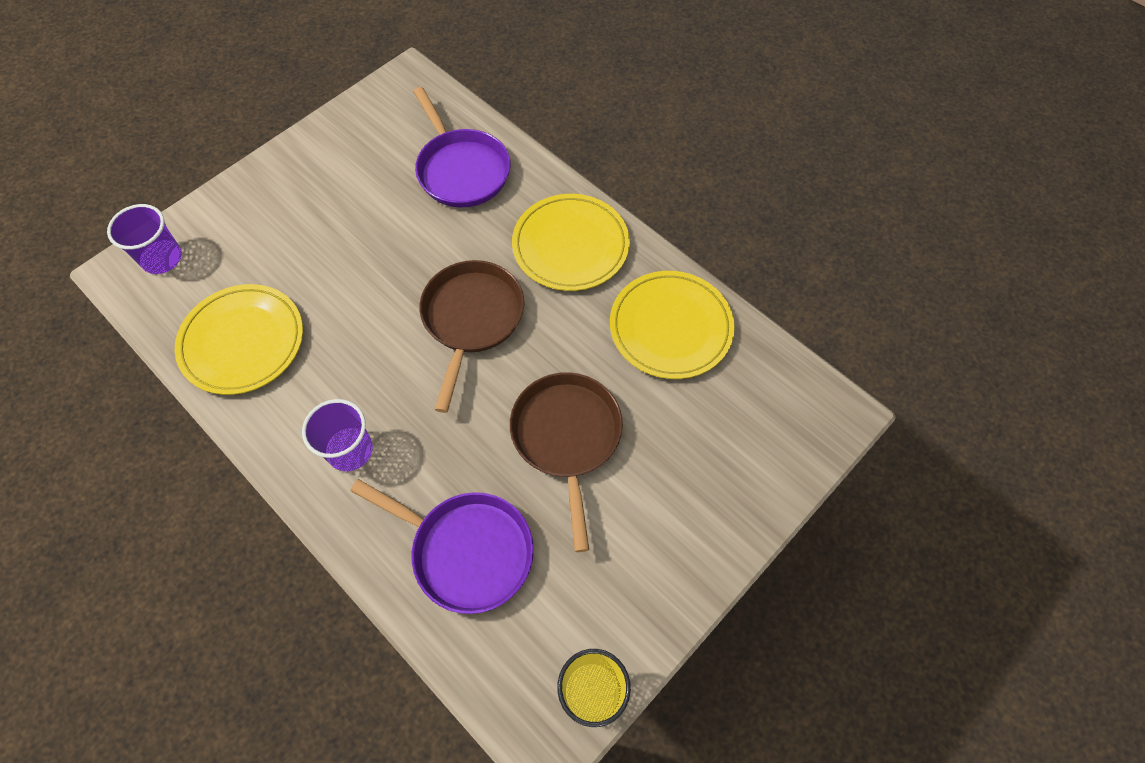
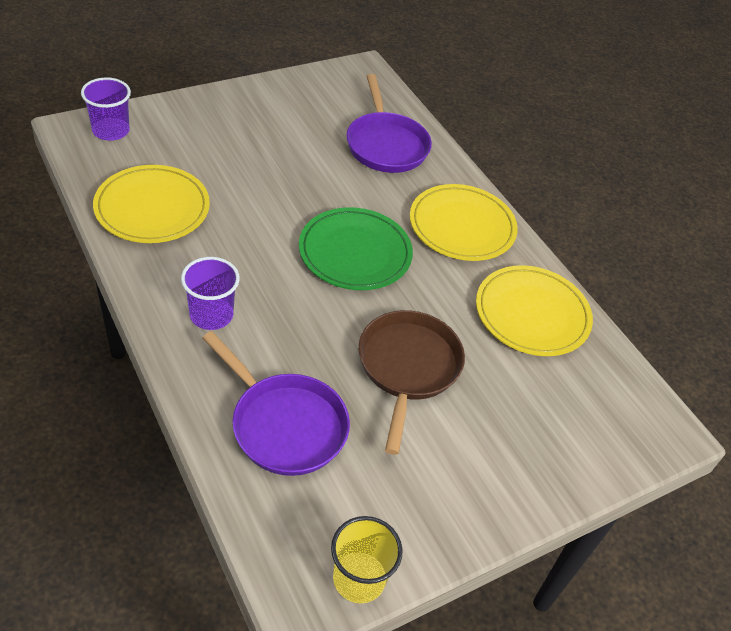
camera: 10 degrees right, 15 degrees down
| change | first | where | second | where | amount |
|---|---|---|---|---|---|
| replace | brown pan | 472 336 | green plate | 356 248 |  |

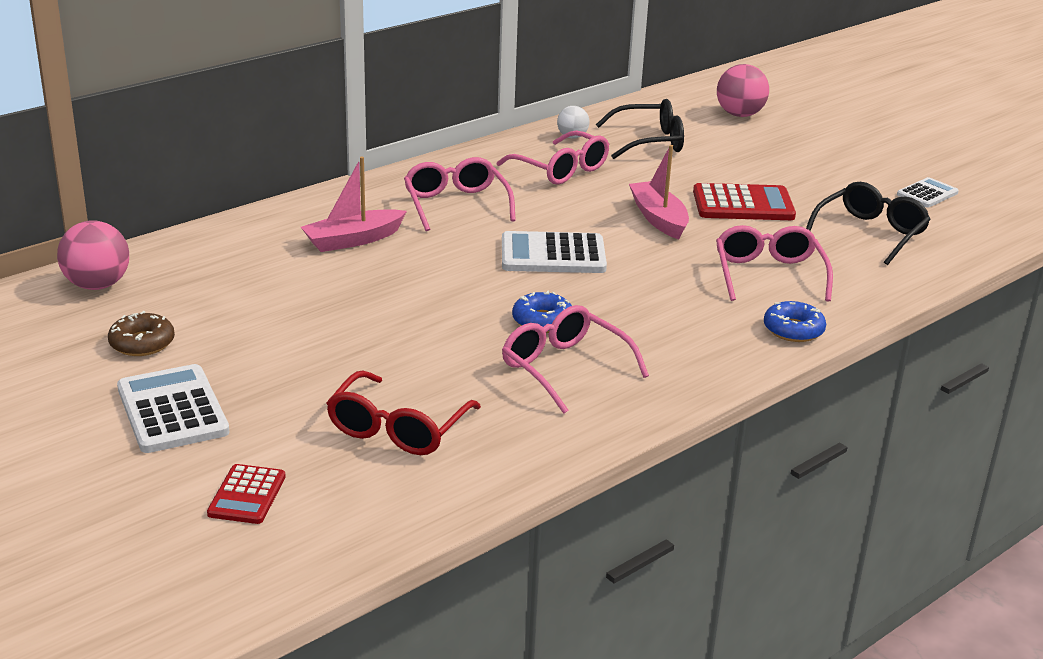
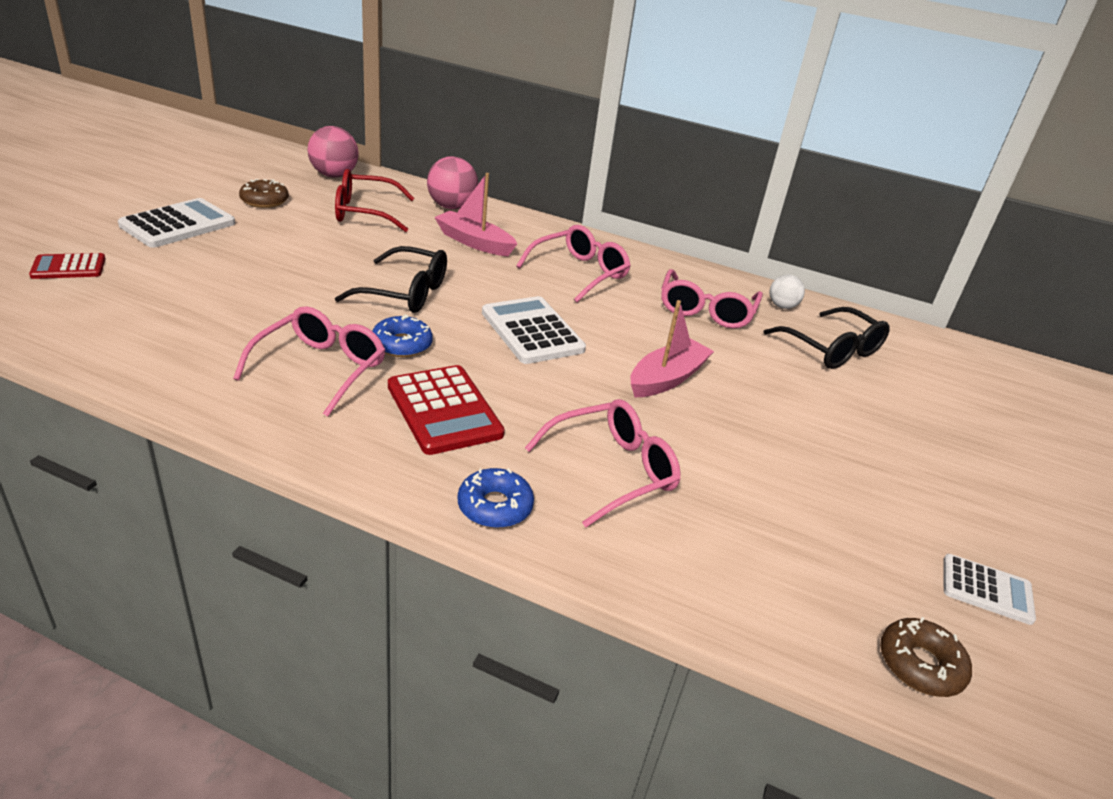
camera: 60 degrees right, 5 degrees up
| change | first | where | second | where | amount |
|---|---|---|---|---|---|
| insert |  |  | brown donut | 926 657 |  |
| move | red glasses | 403 412 |  | 375 200 |  |
| move | red calculator | 744 201 |  | 446 410 |  |
| move | pink ball | 743 90 |  | 452 182 |  |
| move | black glasses | 868 223 |  | 391 279 |  |

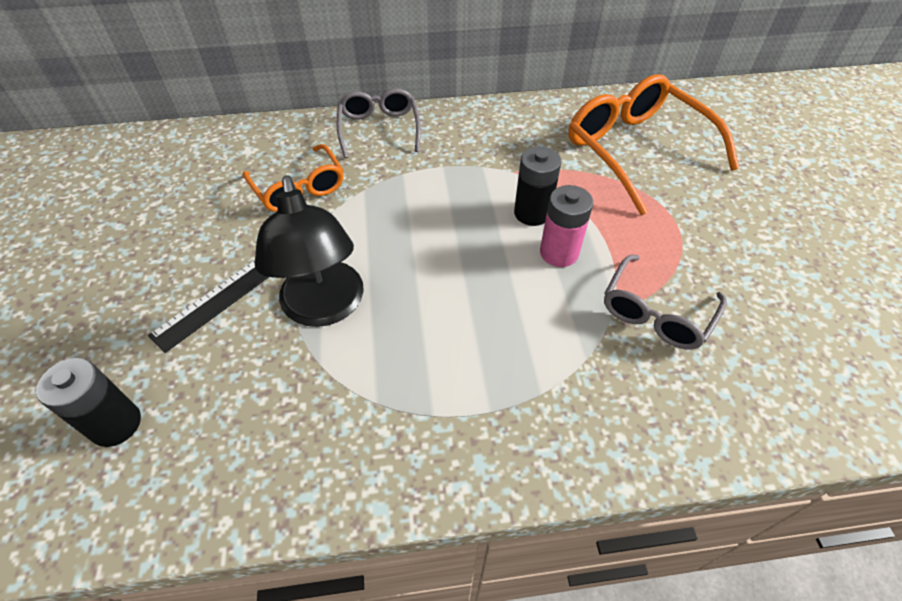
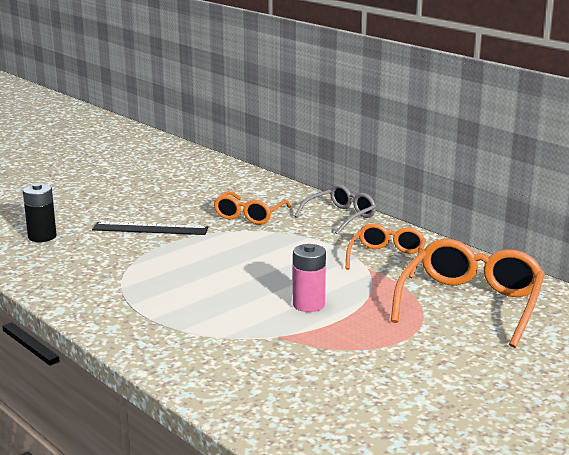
camera: 55 degrees right, 30 degrees down
| change | first | where | second | where | amount |
|---|---|---|---|---|---|
| delete | black lamp | 309 251 |  |  |  |
| delete | black battery | 537 186 |  |  |  |
| delete | grey glasses | 665 302 |  |  |  |
| insert |  |  | orange glasses | 386 250 |  |

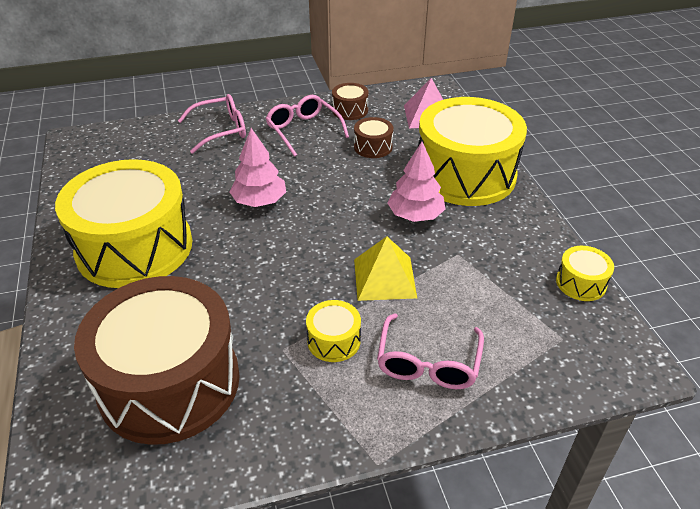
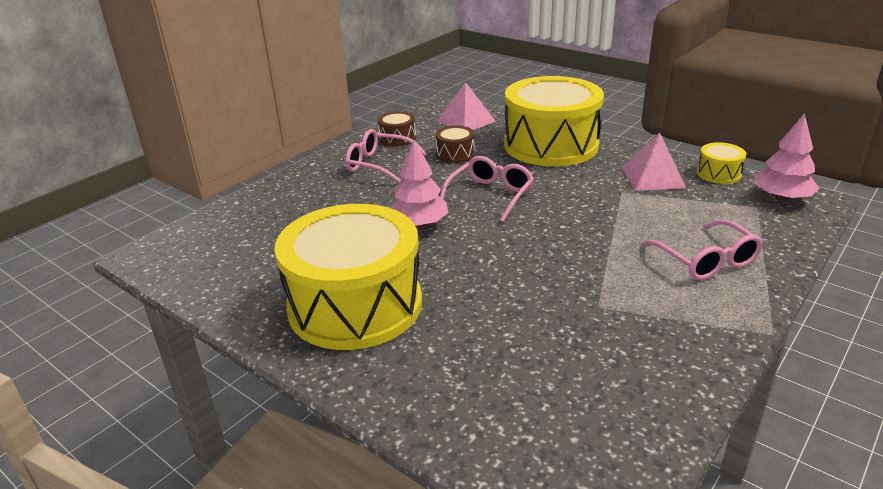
camera: 35 degrees left, 10 degrees down
| change | first | where | second | where | amount |
|---|---|---|---|---|---|
| delete | brown drum | 157 360 |  |  |  |
| delete | yellow drum | 333 331 |  |  |  |
| delete | yellow pyramid | 385 268 |  |  |  |
| insert |  |  | pink pyramid | 654 162 |  |
| move | pink glasses | 212 124 |  | 487 189 |  |
| move | pink tree | 416 182 |  | 787 157 |  |

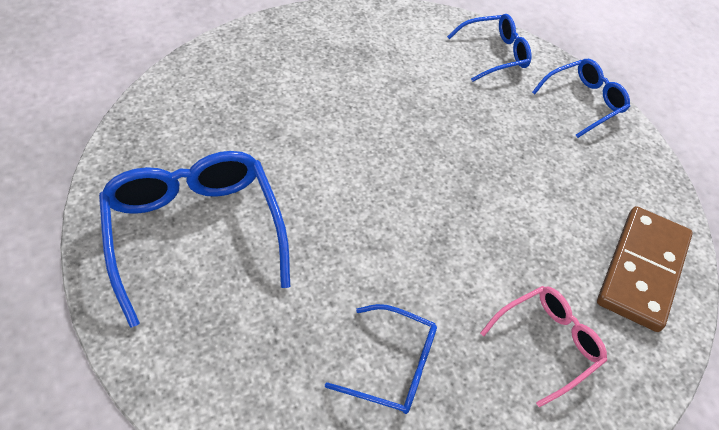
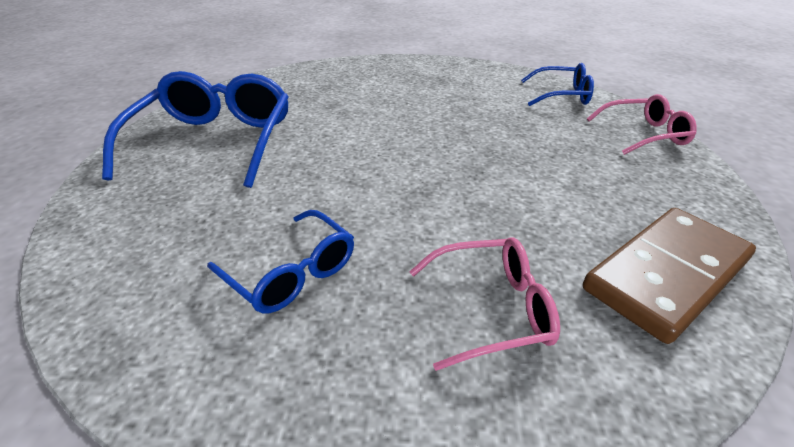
camera: 30 degrees right, 15 degrees down
| change | first | where | second | where | amount |
|---|---|---|---|---|---|
| recolor | blue glasses | 581 98 | pink glasses | 642 124 |  |

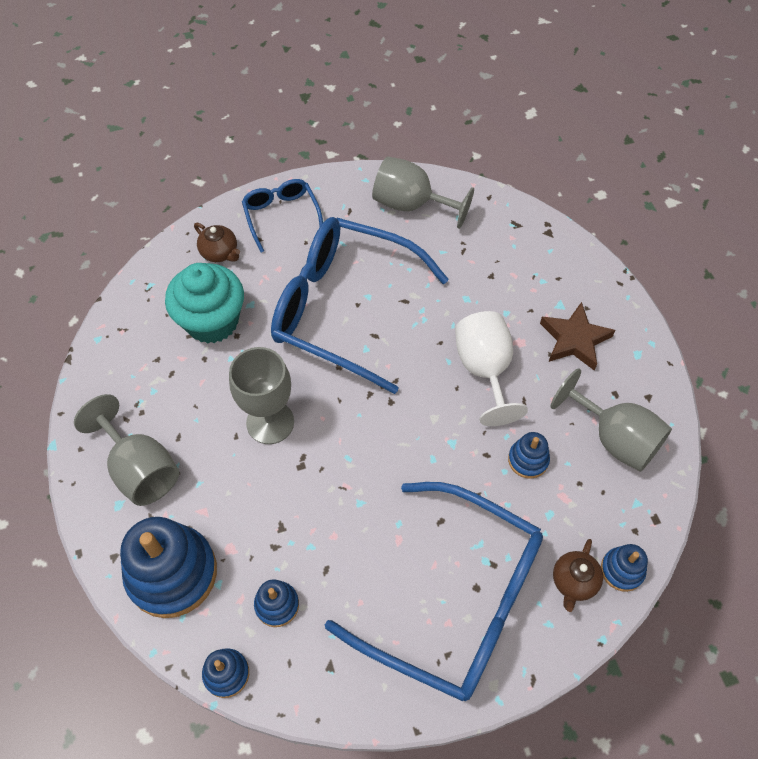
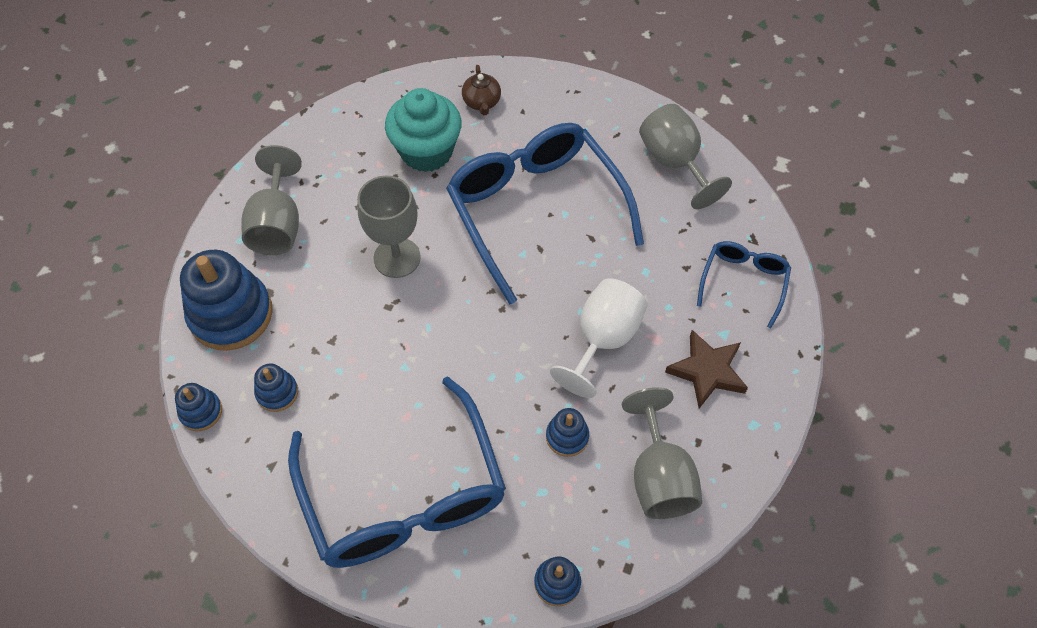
camera: 40 degrees right, 0 degrees up
| change | first | where | second | where | amount |
|---|---|---|---|---|---|
| delete | brown teapot | 578 575 |  |  |  |
| move | blue glasses | 282 216 |  | 744 284 |  |

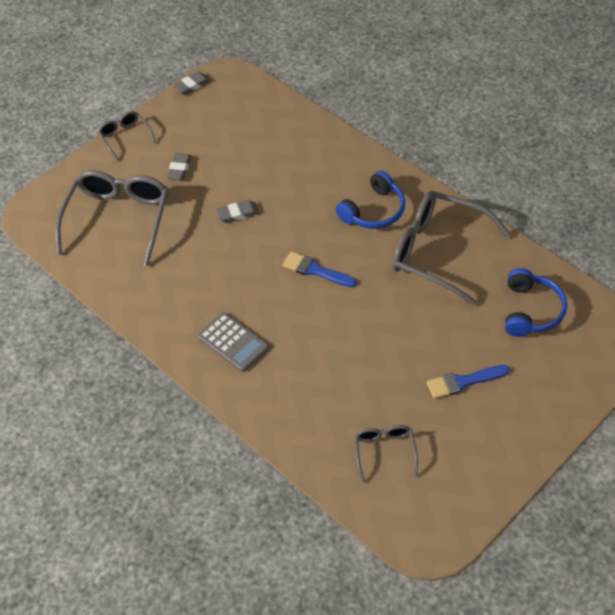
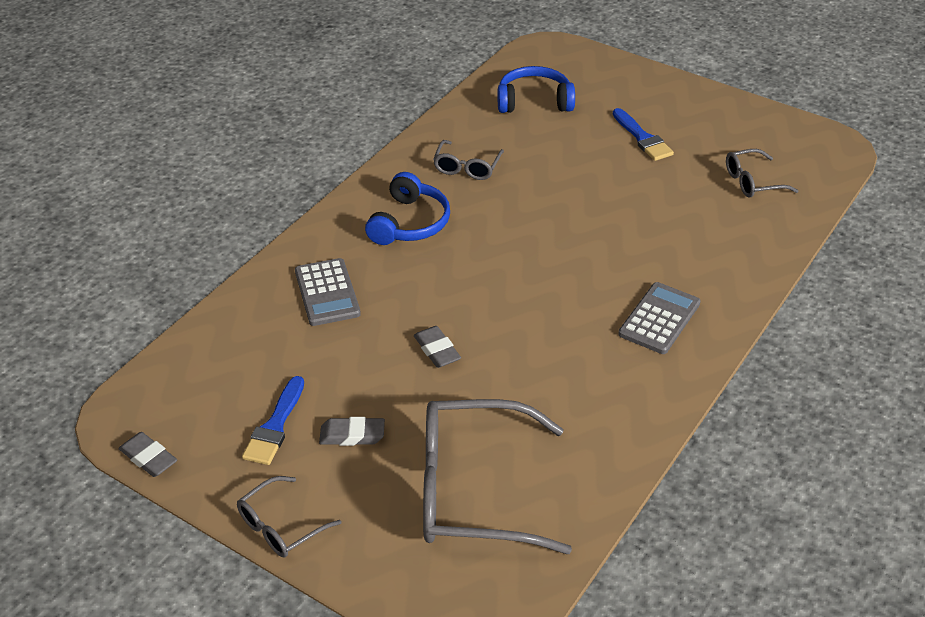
camera: 105 degrees left, 10 degrees down
| change | first | where | second | where | amount |
|---|---|---|---|---|---|
| insert |  |  | grey calculator | 328 292 |  |
| move | blue brush | 319 269 |  | 273 420 |  |
| rotate | blue headphones | 370 200 |  | 407 208 | 75 degrees clockwise |
| resize | grey glasses | 451 248 |  | 468 160 | x0.49 |

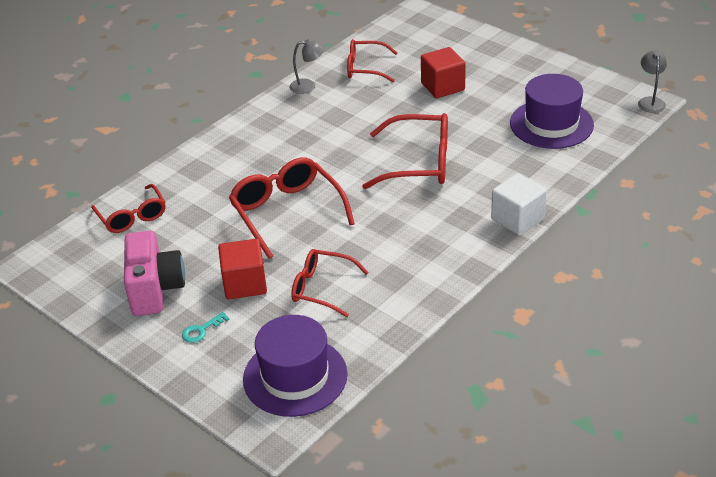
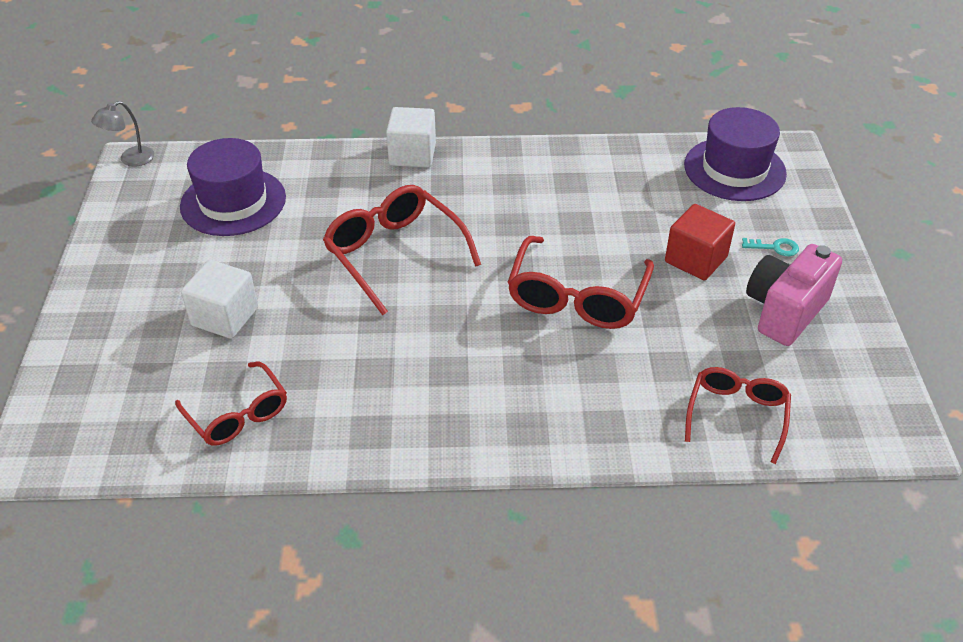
camera: 135 degrees left, 5 degrees up
| change | first | where | second | where | amount |
|---|---|---|---|---|---|
| delete | grey lamp | 307 66 |  |  |  |
| delete | red glasses | 330 283 |  |  |  |
| recolor | red cube | 443 72 | white cube | 219 299 |  |

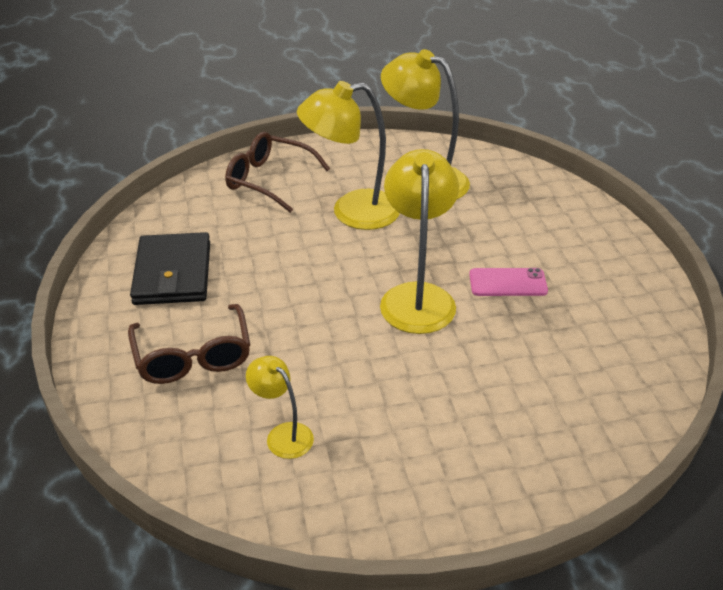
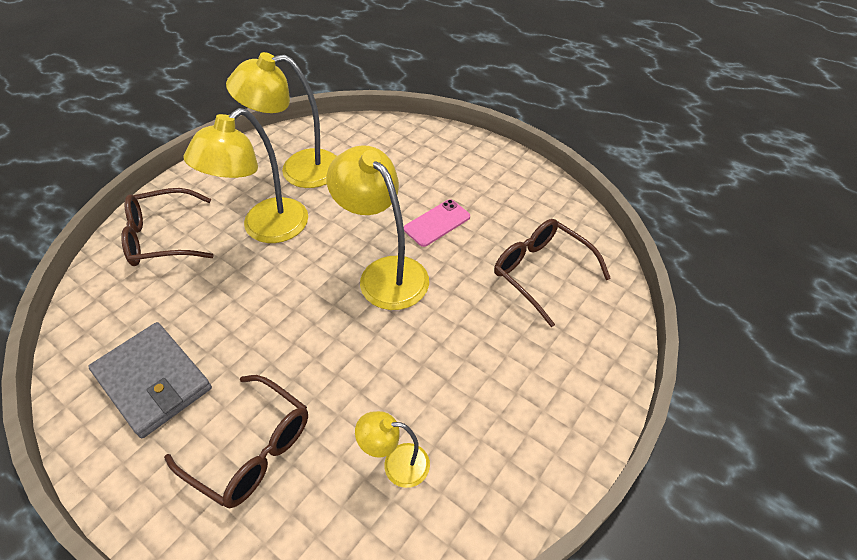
camera: 40 degrees left, 10 degrees up
| change | first | where | second | where | amount |
|---|---|---|---|---|---|
| insert |  |  | brown glasses | 552 273 |  |
| recolor | black wallet | 170 268 | grey wallet | 150 380 |  |

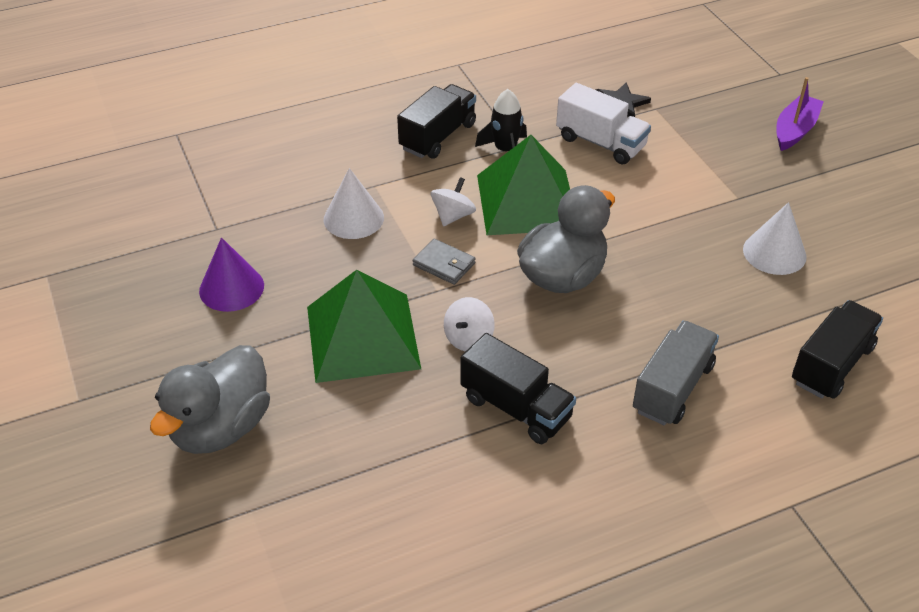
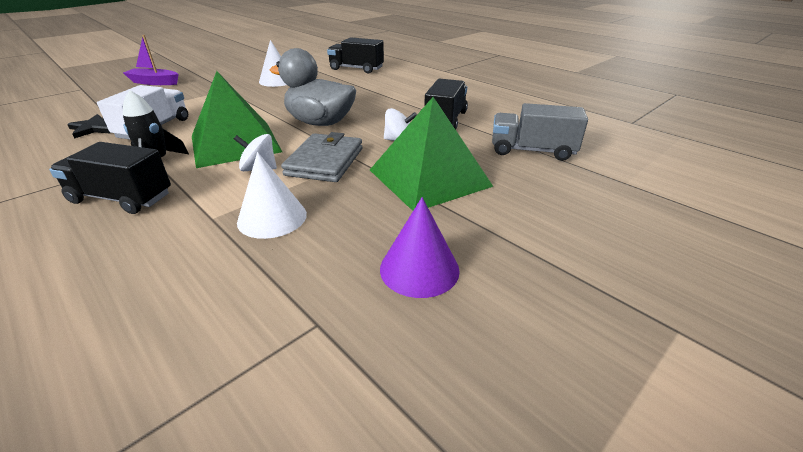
camera: 110 degrees left, 10 degrees down
| change | first | where | second | where | amount |
|---|---|---|---|---|---|
| delete | grey duck | 210 399 |  |  |  |
| move | grey truck | 676 373 |  | 540 132 |  |
| resize | grey wallet | 444 262 |  | 321 157 | x1.68 |

